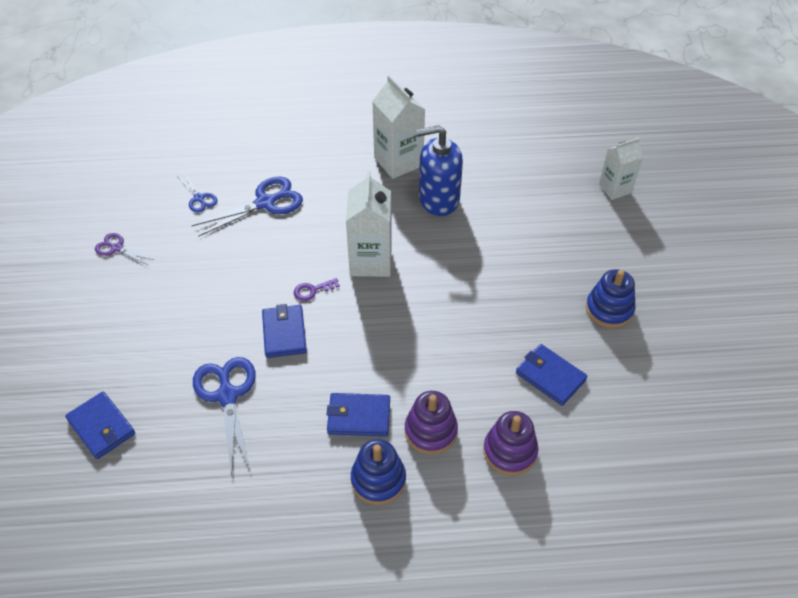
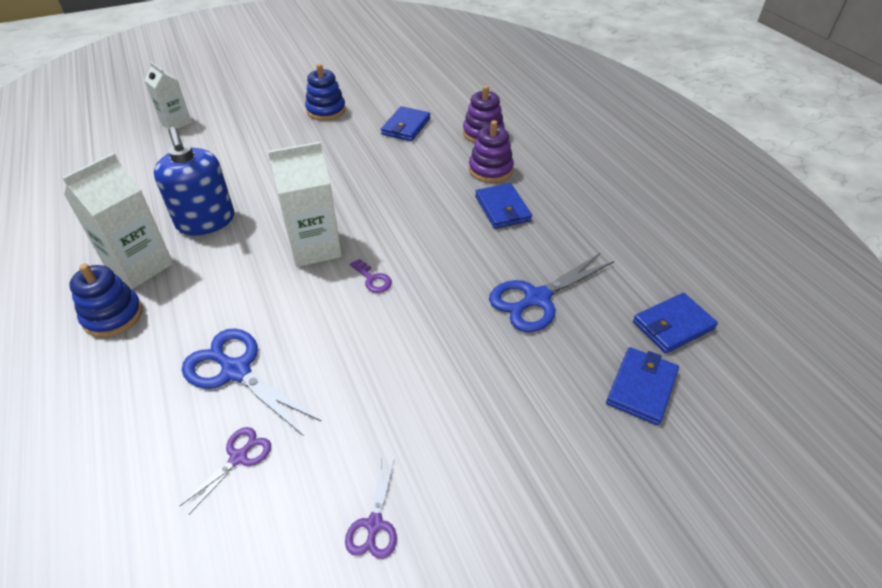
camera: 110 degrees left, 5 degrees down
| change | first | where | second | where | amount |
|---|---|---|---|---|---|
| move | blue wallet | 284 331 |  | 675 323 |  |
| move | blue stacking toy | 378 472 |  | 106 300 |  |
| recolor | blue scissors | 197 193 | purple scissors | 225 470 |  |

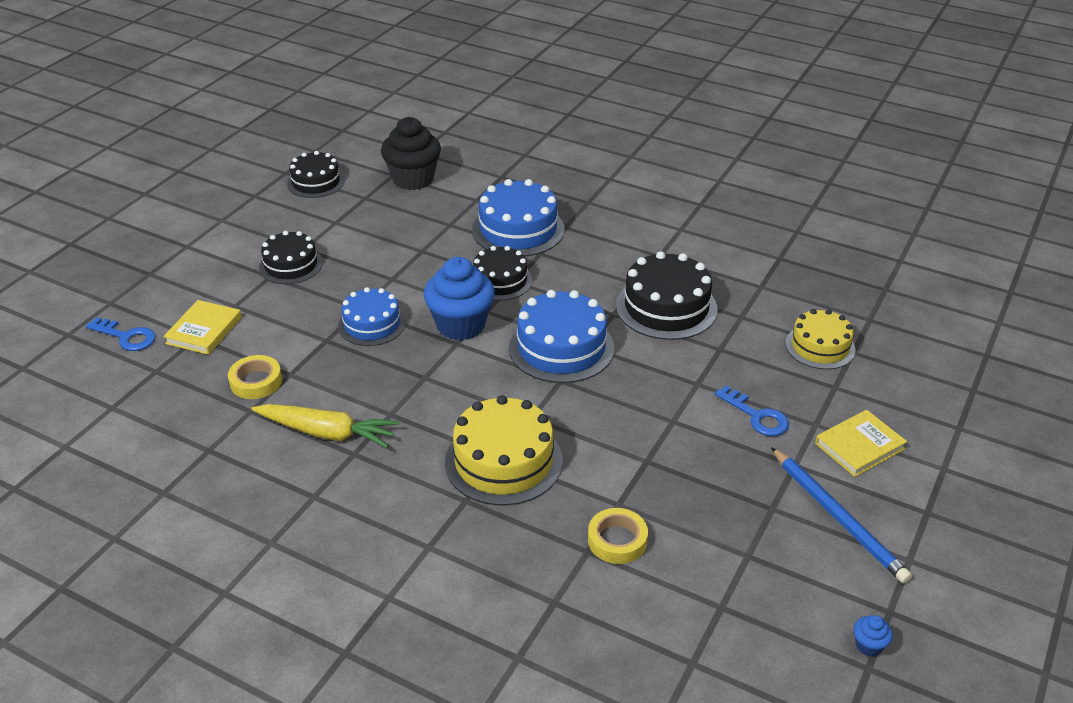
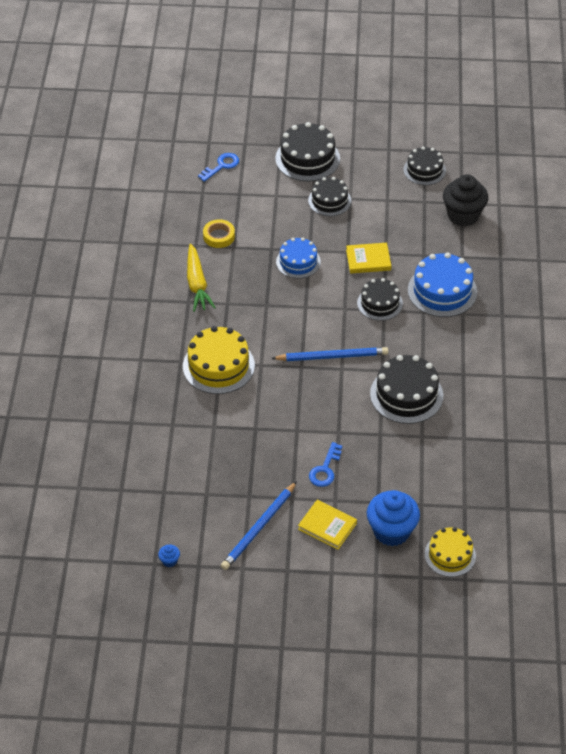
camera: 65 degrees right, 10 degrees up
| change | first | where | second | where | amount |
|---|---|---|---|---|---|
| delete | yellow tape | 618 536 |  |  |  |
| insert |  |  | black cake | 307 151 |  |
| move | yellow book | 202 327 |  | 368 258 |  |
| move | blue cupcake | 459 298 |  | 393 518 |  |
| move | yellow cake | 821 339 |  | 450 552 |  |
| replace | blue cake | 561 336 | blue pencil | 329 354 |  |
| rotate | blue key | 121 334 |  | 218 167 | 135 degrees counterclockwise |

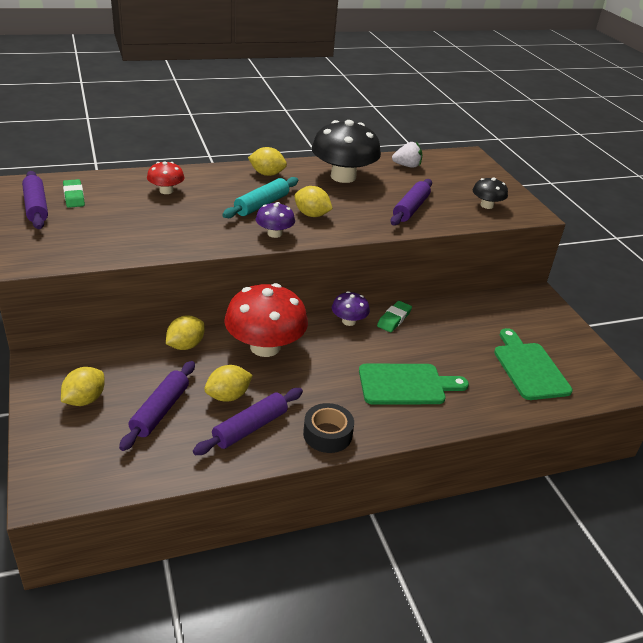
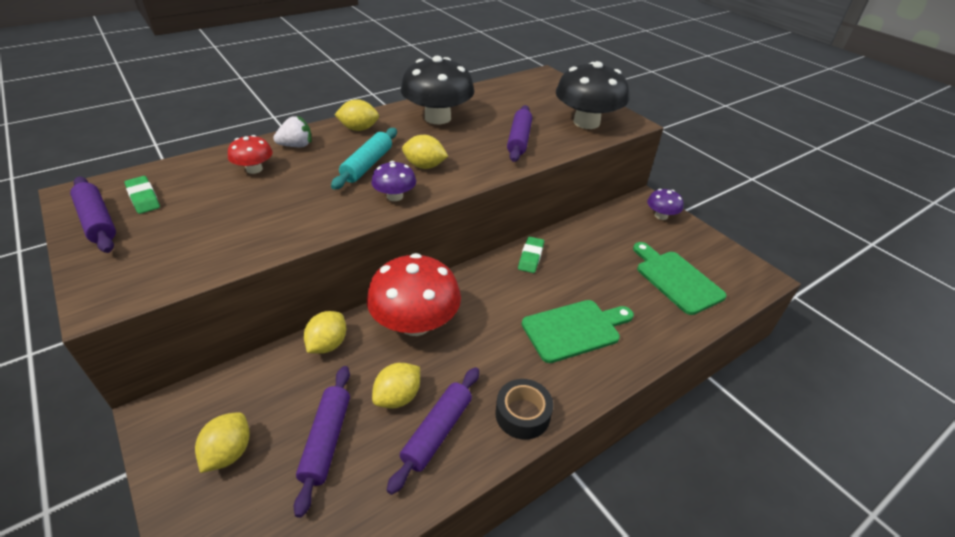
camera: 15 degrees left, 5 degrees up
| change | first | where | second | where | amount |
|---|---|---|---|---|---|
| move | purple mushroom | 351 308 |  | 665 204 |  |
| move | white strawberry | 407 155 |  | 292 131 |  |
| resize | black mushroom | 490 193 |  | 592 95 | x2.02 |

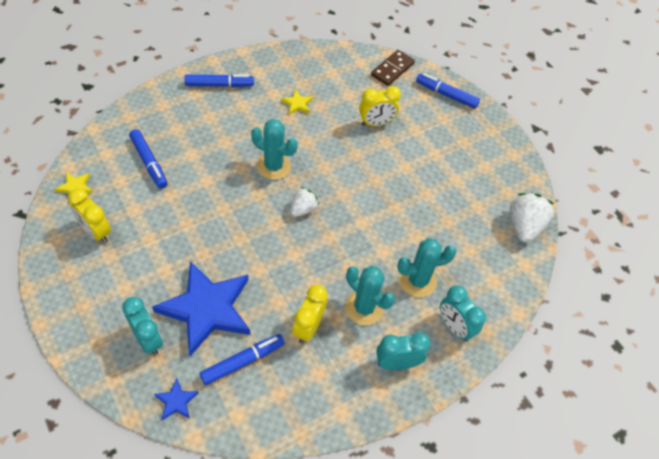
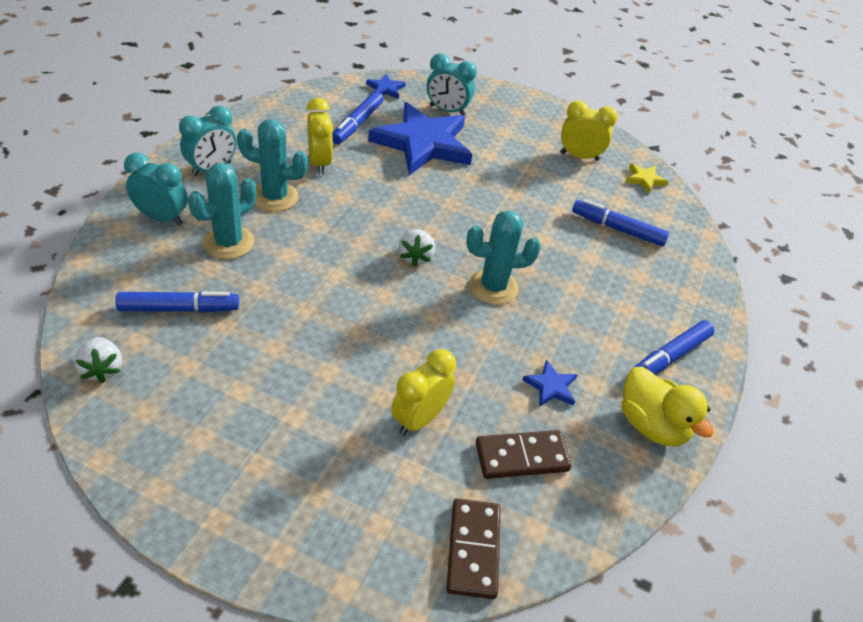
camera: 145 degrees right, 10 degrees down
| change | first | where | second | where | amount |
|---|---|---|---|---|---|
| insert |  |  | brown domino | 523 454 |  |
| insert |  |  | yellow duck | 668 407 |  |
| move | blue marker | 448 91 |  | 177 302 |  |
| recolor | yellow star | 297 102 | blue star | 550 383 |  |
| resize | white strawberry | 532 218 |  | 98 360 | x0.62 |

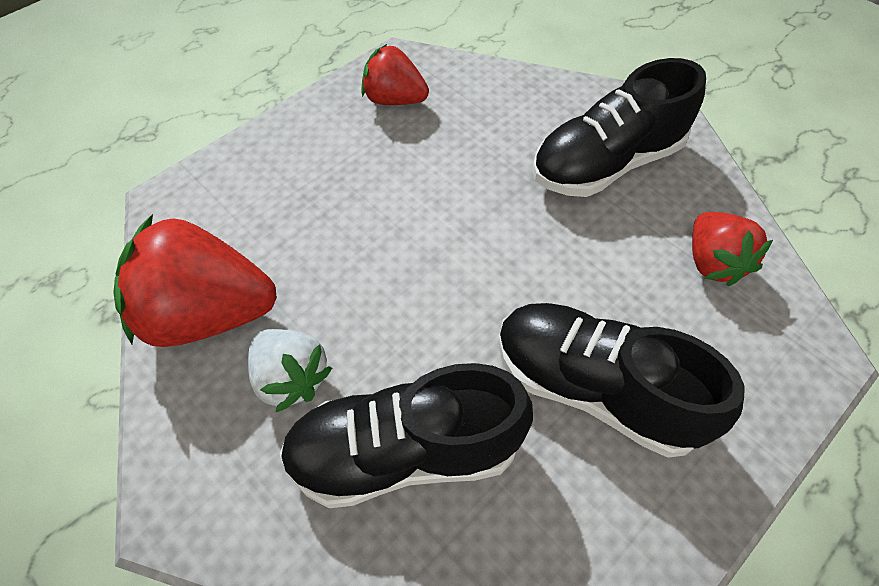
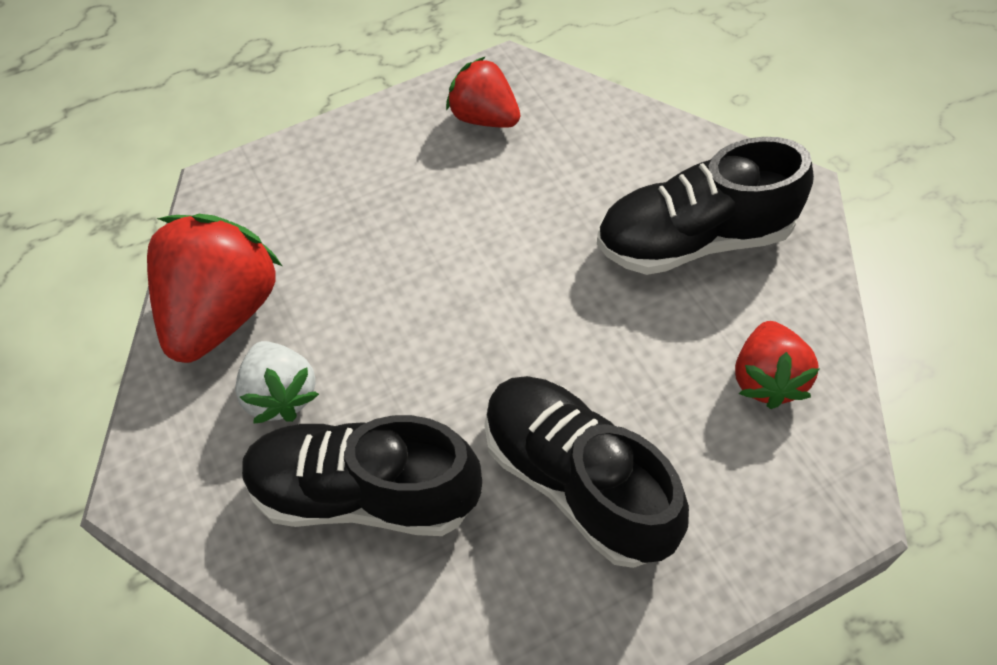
camera: 20 degrees right, 0 degrees up
| change | first | where | second | where | amount |
|---|---|---|---|---|---|
| rotate | red strawberry | 195 280 |  | 214 288 | 90 degrees clockwise |

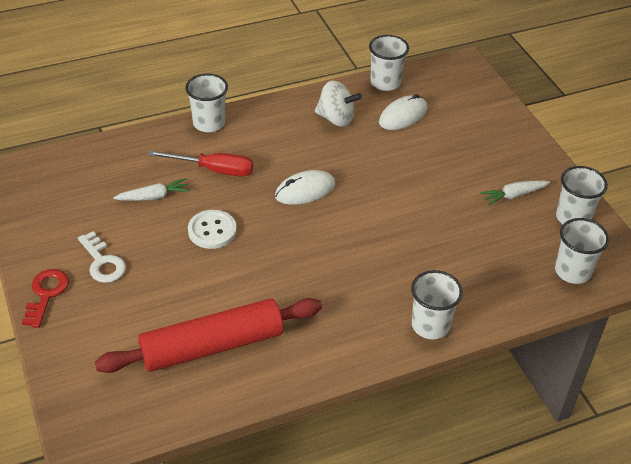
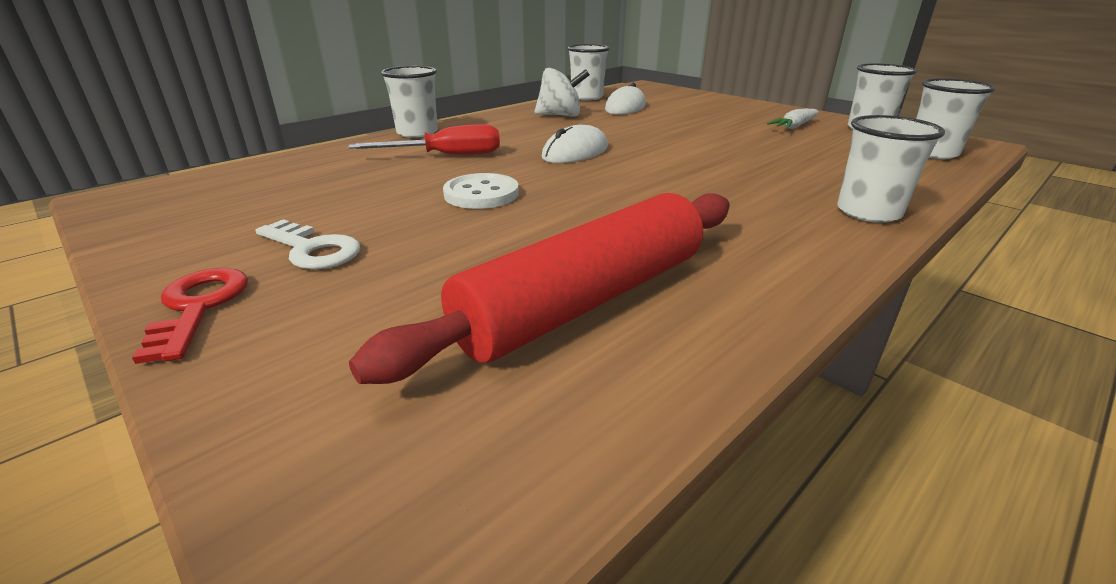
camera: 20 degrees left, 15 degrees down
| change | first | where | second | where | amount |
|---|---|---|---|---|---|
| delete | white carrot | 151 189 |  |  |  |

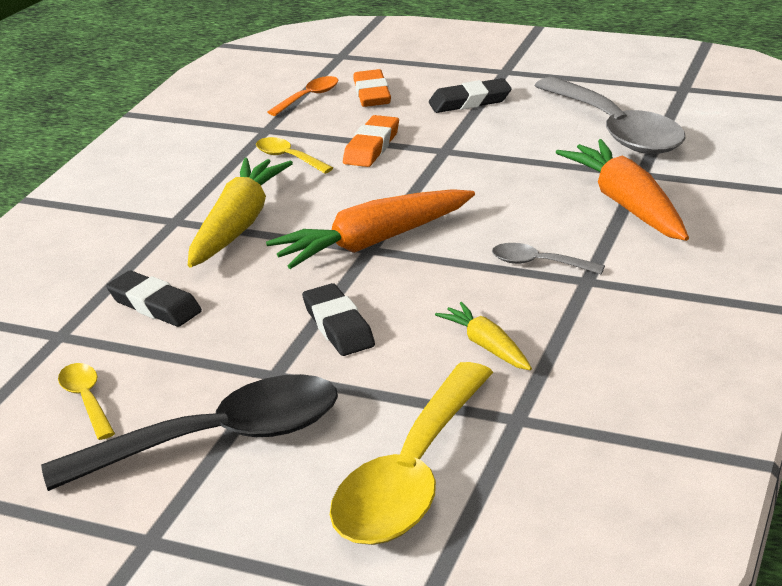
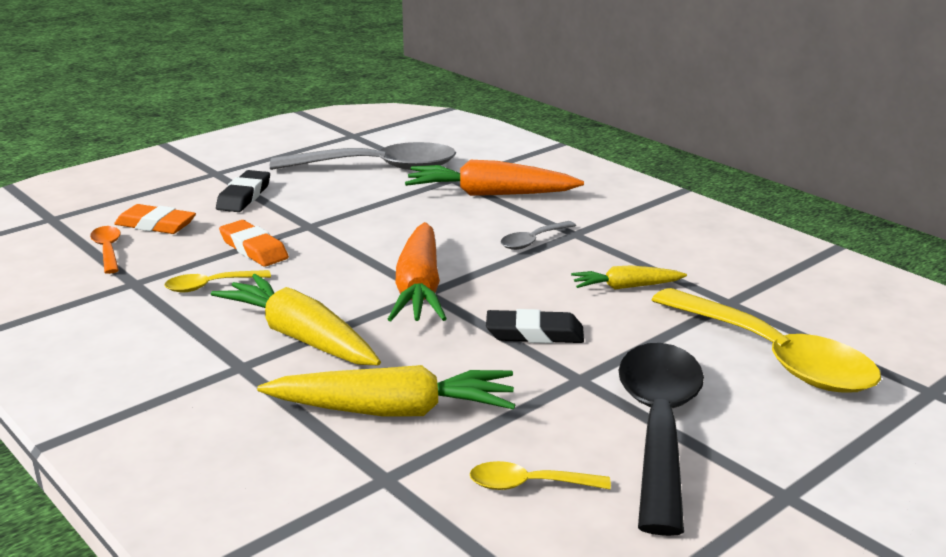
camera: 65 degrees left, 5 degrees down
| change | first | where | second | where | amount |
|---|---|---|---|---|---|
| replace | black eraser | 154 298 | yellow carrot | 386 391 |  |

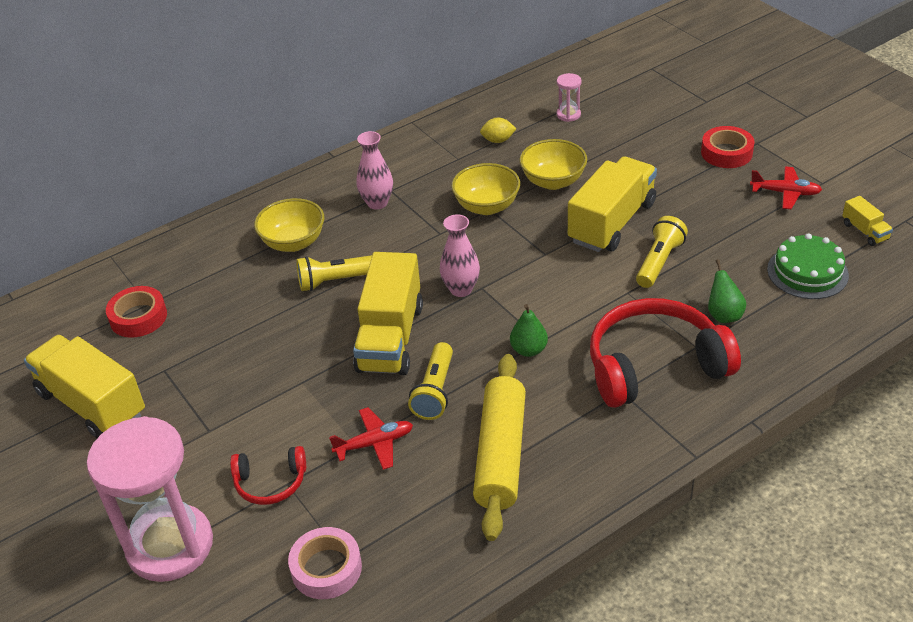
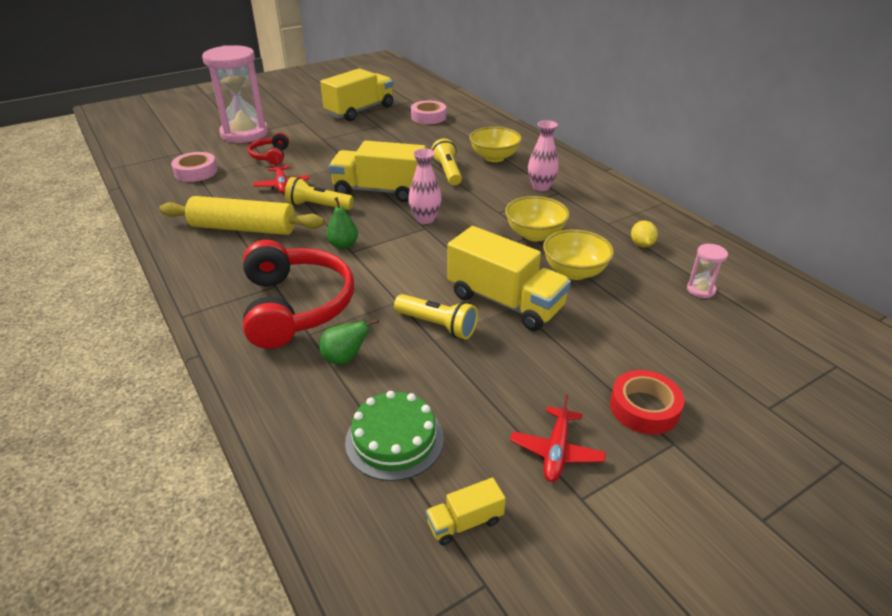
camera: 90 degrees right, 5 degrees down
| change | first | where | second | where | amount |
|---|---|---|---|---|---|
| recolor | red tape | 136 312 | pink tape | 428 112 |  |

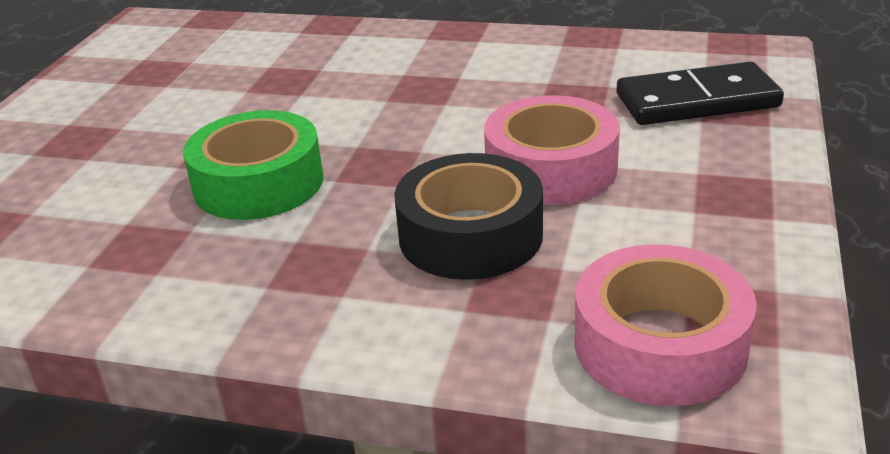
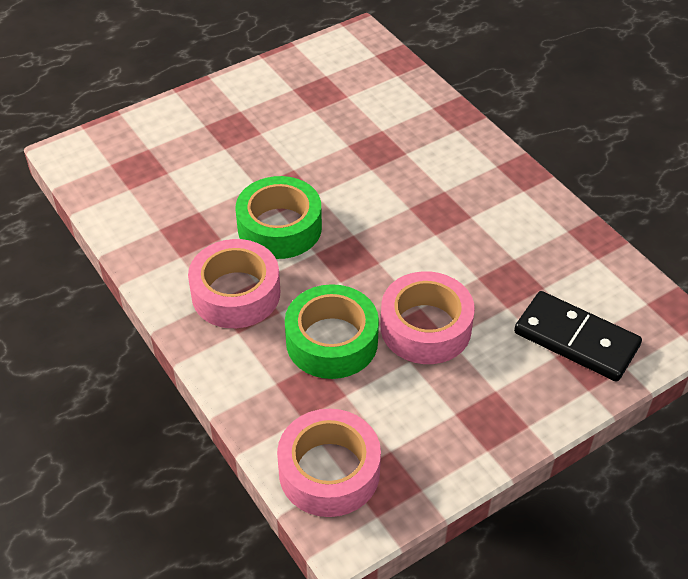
camera: 40 degrees right, 15 degrees up
| change | first | where | second | where | amount |
|---|---|---|---|---|---|
| insert |  |  | pink tape | 234 283 |  |
| recolor | black tape | 468 216 | green tape | 332 331 |  |

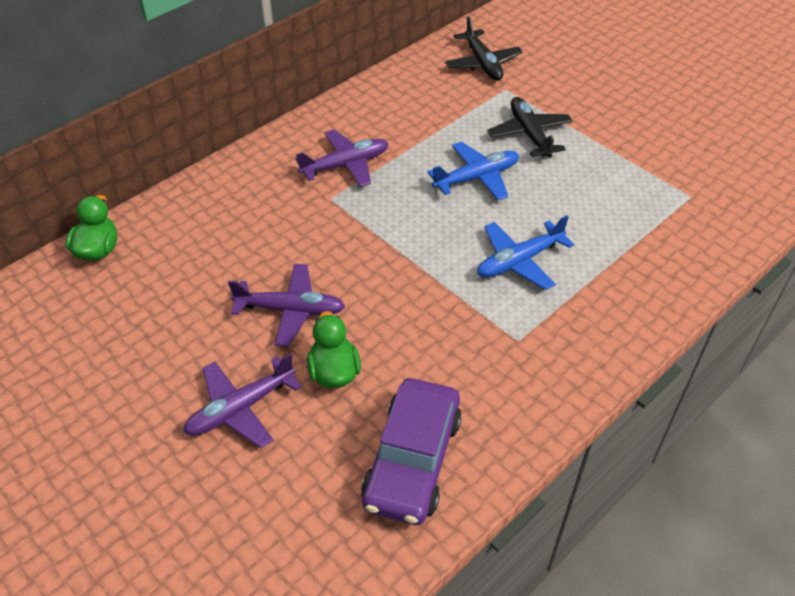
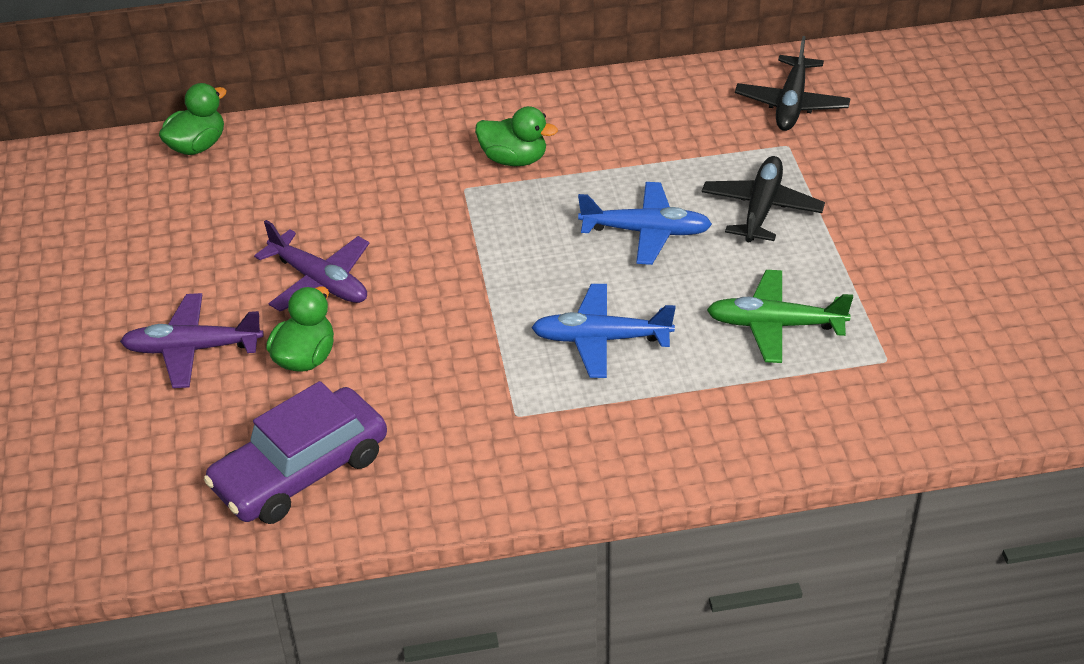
camera: 35 degrees right, 5 degrees down
| change | first | where | second | where | amount |
|---|---|---|---|---|---|
| insert |  |  | green plane | 780 316 |  |
| replace | purple plane | 342 158 | green duck | 516 136 |  |

